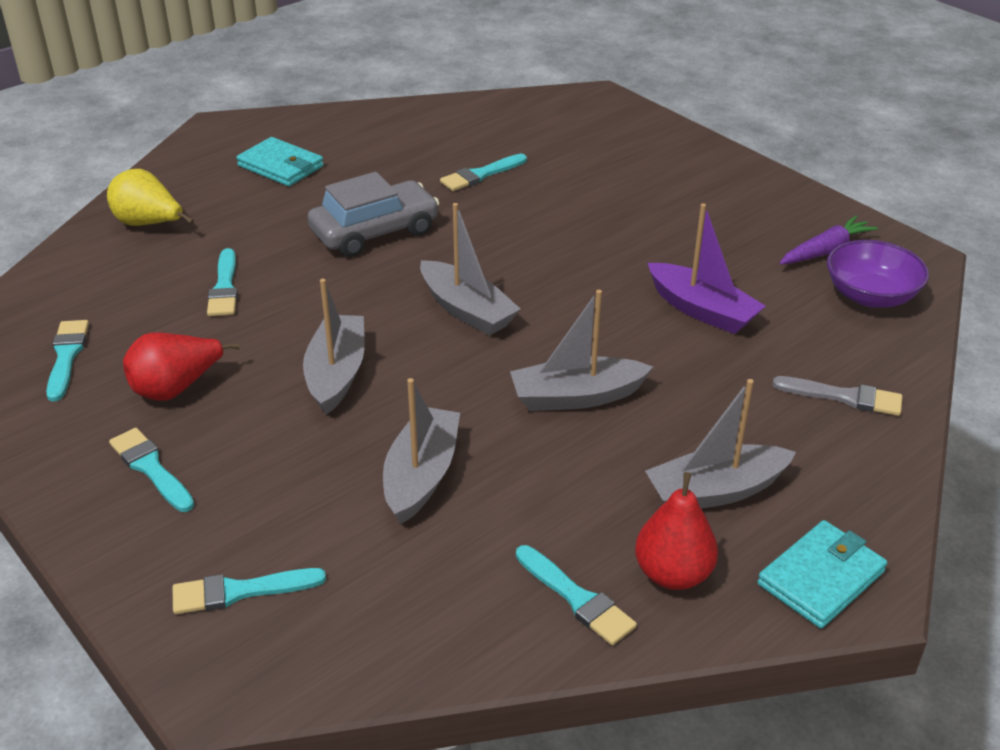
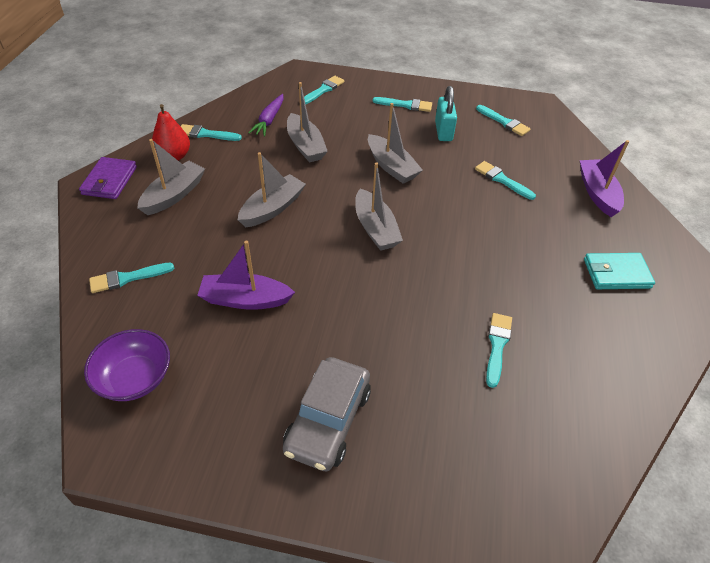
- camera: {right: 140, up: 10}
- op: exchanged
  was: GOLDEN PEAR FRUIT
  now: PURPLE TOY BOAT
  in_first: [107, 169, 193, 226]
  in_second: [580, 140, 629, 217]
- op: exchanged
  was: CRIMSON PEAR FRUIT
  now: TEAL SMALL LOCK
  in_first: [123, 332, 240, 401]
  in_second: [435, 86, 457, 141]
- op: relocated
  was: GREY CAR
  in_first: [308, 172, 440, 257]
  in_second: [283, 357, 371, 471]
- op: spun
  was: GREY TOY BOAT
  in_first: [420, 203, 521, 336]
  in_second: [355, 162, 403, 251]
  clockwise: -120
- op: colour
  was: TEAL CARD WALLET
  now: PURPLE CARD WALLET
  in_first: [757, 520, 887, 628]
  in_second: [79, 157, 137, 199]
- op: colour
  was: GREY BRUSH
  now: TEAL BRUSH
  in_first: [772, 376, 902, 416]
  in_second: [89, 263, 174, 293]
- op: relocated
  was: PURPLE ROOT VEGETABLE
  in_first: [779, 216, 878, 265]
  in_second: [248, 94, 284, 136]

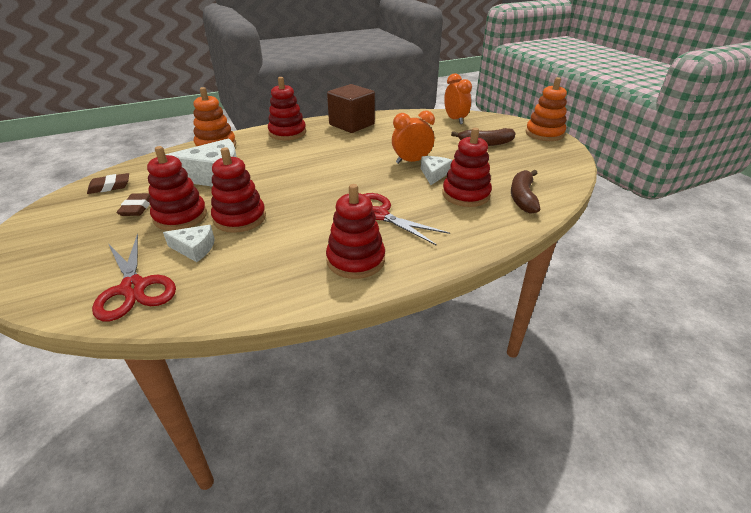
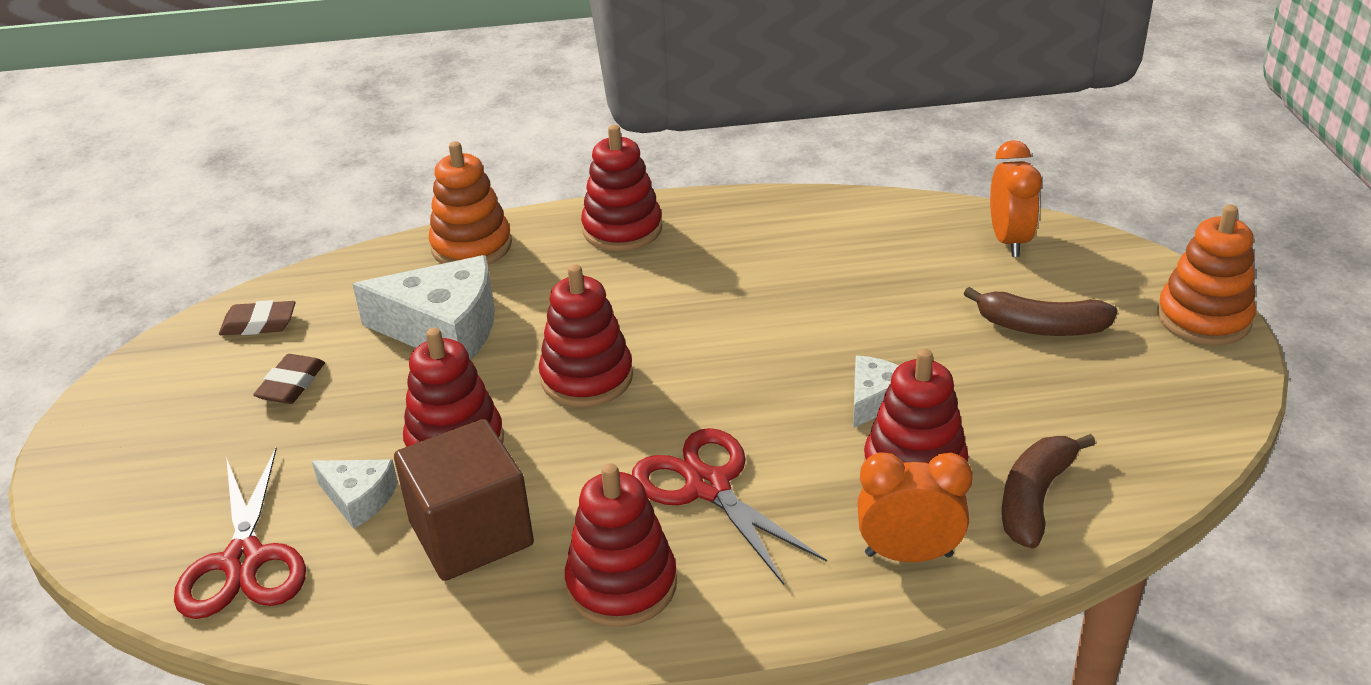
- camera: {right: 20, up: 0}
- op: relocated
  was: CRIMSON STACKING RINGS
  in_first: [147, 146, 207, 231]
  in_second: [539, 264, 633, 407]
- op: relocated
  was: RUSSET CUBE
  in_first: [327, 84, 375, 133]
  in_second: [394, 419, 534, 581]
- op: relocated
  was: ORANGE BEDSIDE CLOCK
  in_first: [392, 110, 435, 164]
  in_second: [857, 452, 973, 562]

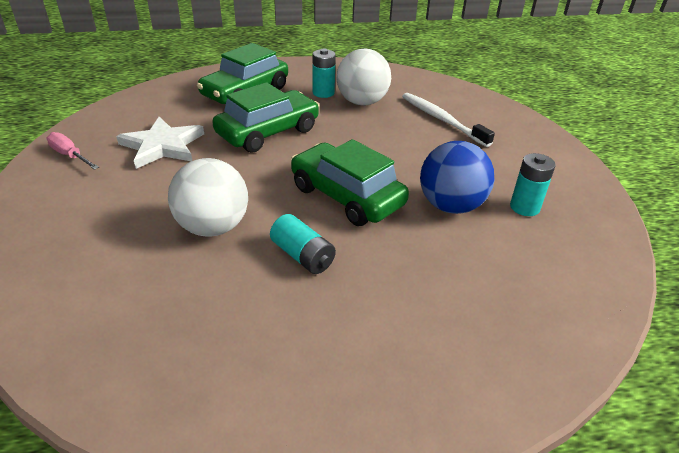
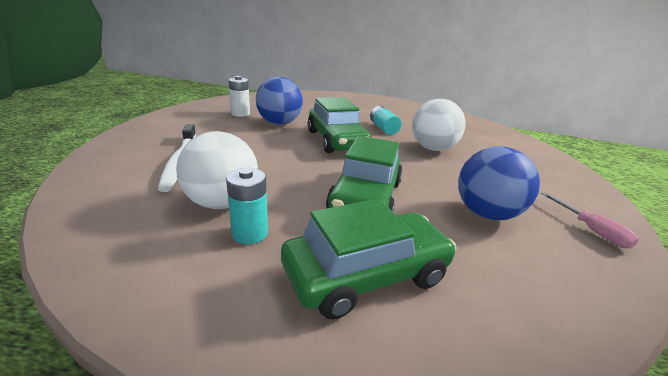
- camera: {right: -155, up: -10}
- op: exchanged
  was: SNOW-WHITE STAR SHAPE
  now: COBALT BALL
  in_first: [116, 117, 204, 169]
  in_second: [458, 147, 540, 220]
- op: spun
  was: EMERALD CAR
  in_first: [212, 82, 320, 153]
  in_second: [326, 136, 403, 212]
  clockwise: -60
- op: colour
  was: TEAL BATTERY
  now: SNOW-WHITE BATTERY
  in_first: [510, 153, 556, 216]
  in_second: [228, 76, 250, 117]

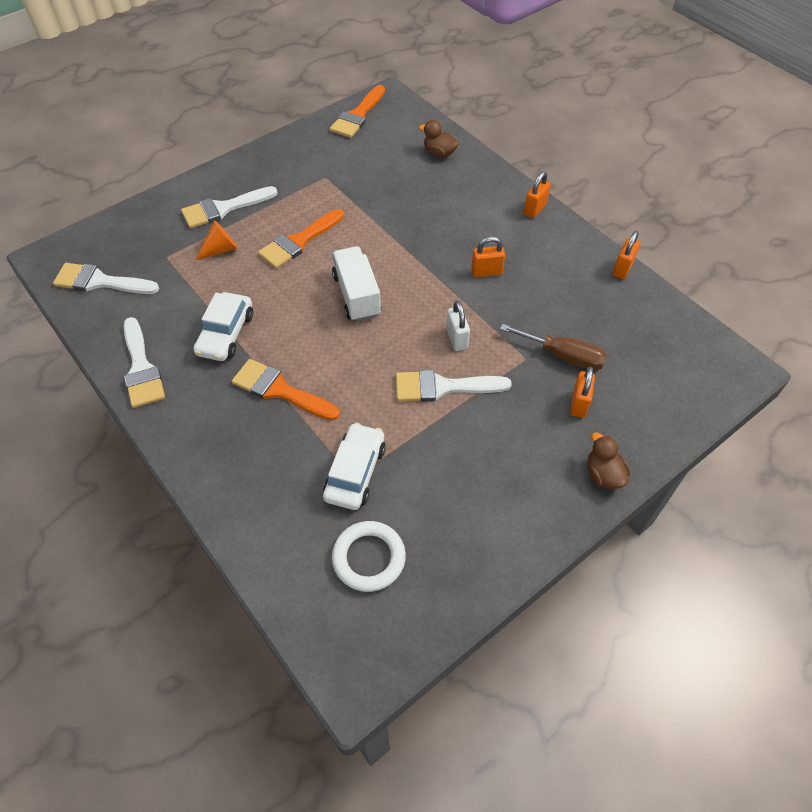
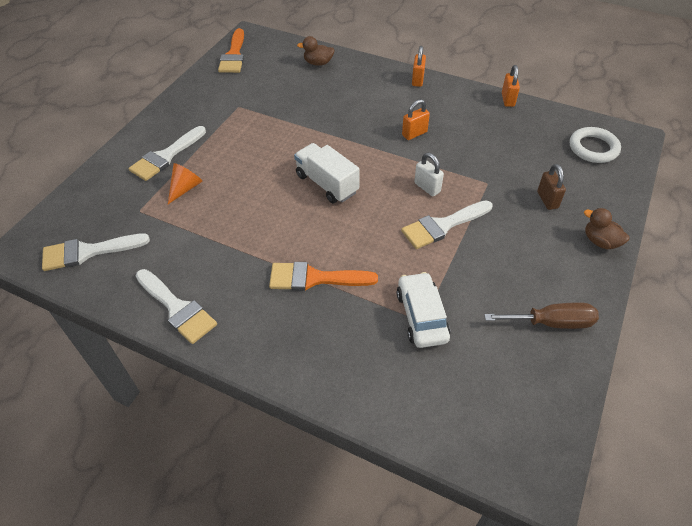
- camera: {right: -25, up: -5}
- op: missing
  was: SNOW-WHITE CAR
  in_first: [193, 292, 253, 361]
- op: missing
  was: ORANGE BRUSH
  in_first: [258, 209, 344, 269]
- op: relocated
  was: SNOW-WHITE TORUS
  in_first: [332, 521, 406, 592]
  in_second: [570, 127, 621, 163]
- op: relocated
  was: RUSSET FLAT SCREWDRIVER
  in_first: [500, 324, 607, 371]
  in_second: [484, 302, 599, 329]
- op: colour
  was: ORANGE SMALL LOCK
  now: RUSSET SMALL LOCK
  in_first: [570, 367, 595, 418]
  in_second: [537, 164, 566, 210]

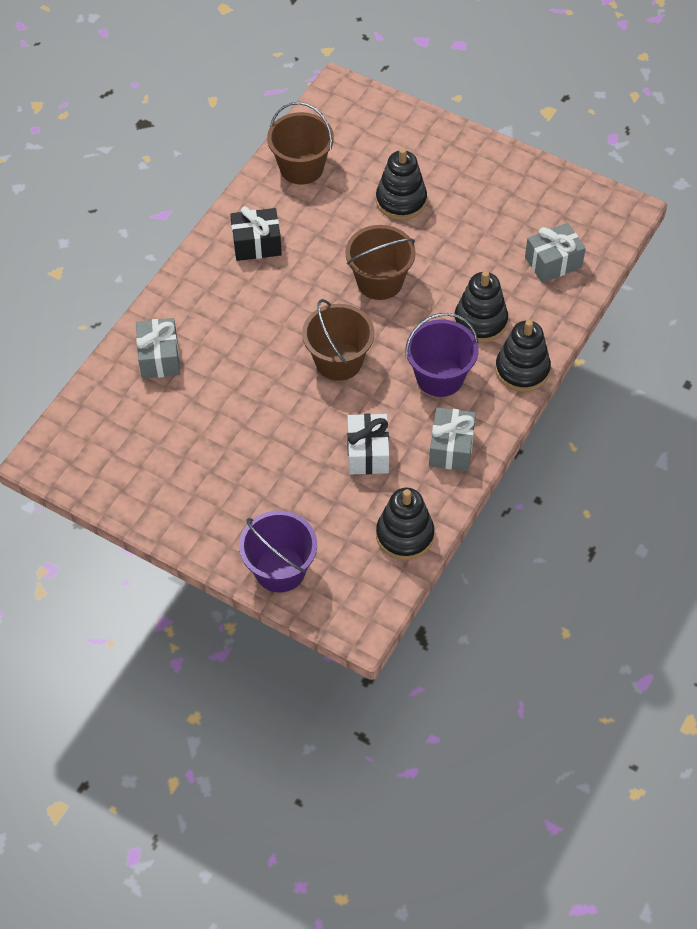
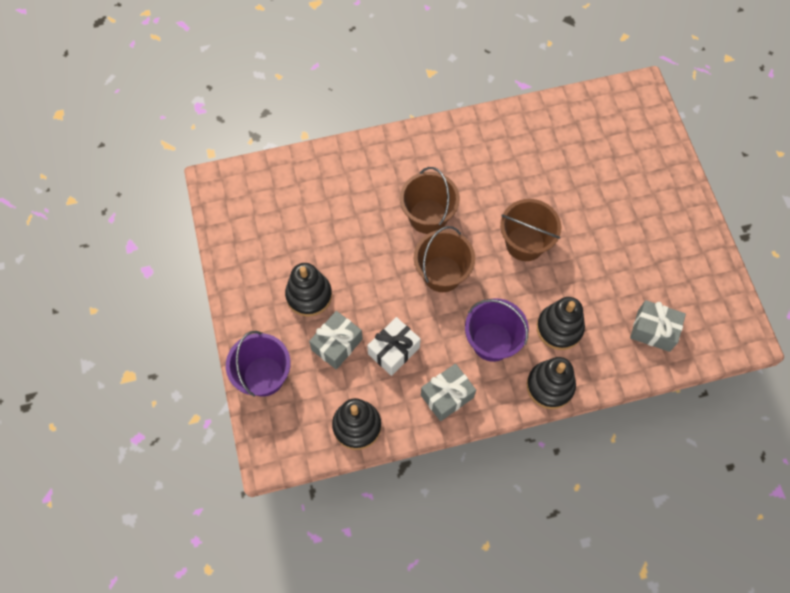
- camera: {right: 45, up: 10}
- op: relocated
  was: GREY WRAPPED GIFT
  in_first: [136, 318, 180, 379]
  in_second: [309, 311, 363, 370]
- op: missing
  was: JET-BLACK WRAPPED GIFT
  in_first: [230, 206, 282, 261]
- op: relocated
  was: RUSSET PAIL
  in_first: [267, 102, 334, 185]
  in_second: [400, 167, 460, 234]
- op: relocated
  was: JET-BLACK STACKING RINGS
  in_first: [376, 148, 427, 220]
  in_second: [285, 263, 332, 317]

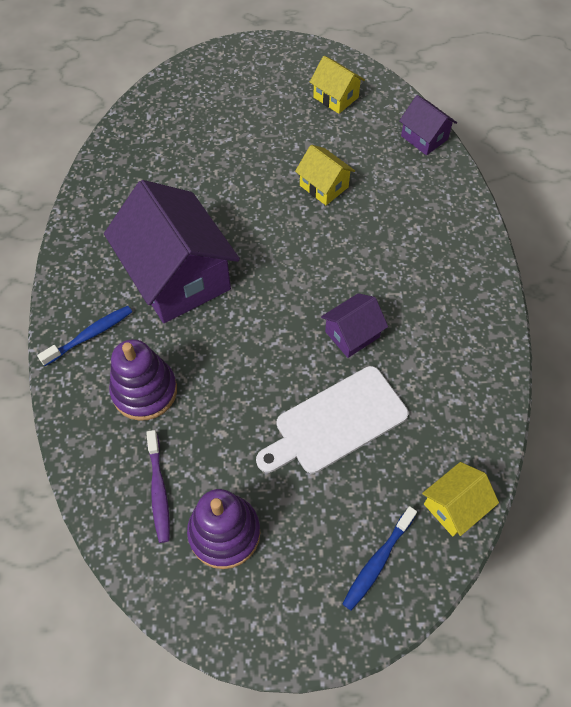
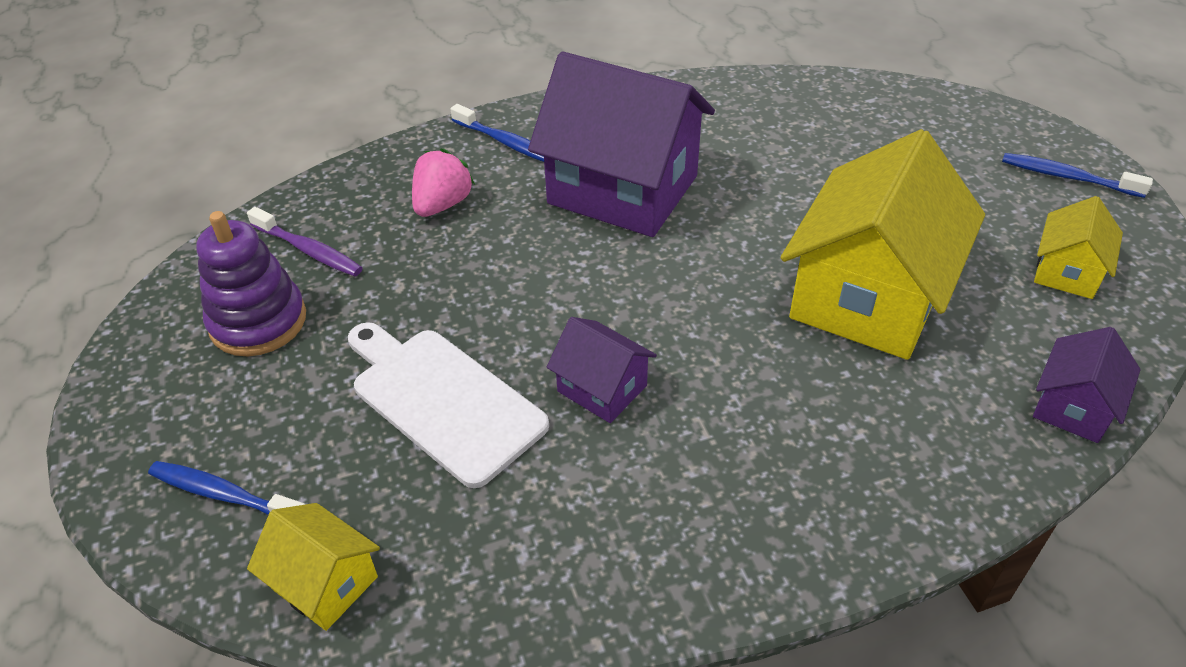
- camera: {right: 75, up: -15}
- op: spun
  was: PURPLE HOUSE
  in_first: [104, 180, 240, 323]
  in_second: [528, 51, 715, 237]
  clockwise: 75
- op: exchanged
  was: PURPLE STACKING RINGS
  now: ROSE-PINK TOY STRAWBERRY
  in_first: [109, 339, 177, 421]
  in_second: [412, 148, 475, 217]
- op: spun
  was: PURPLE TOOTHBRUSH
  in_first: [146, 430, 170, 543]
  in_second: [247, 207, 363, 276]
  clockwise: -120
- op: size
  was: GOLDEN HOUSE
  in_first: [295, 145, 355, 205]
  in_second: [781, 129, 985, 360]
  ratio: 2.11
- op: appeared
  now: COBALT TOOTHBRUSH
  in_second: [1002, 153, 1153, 198]

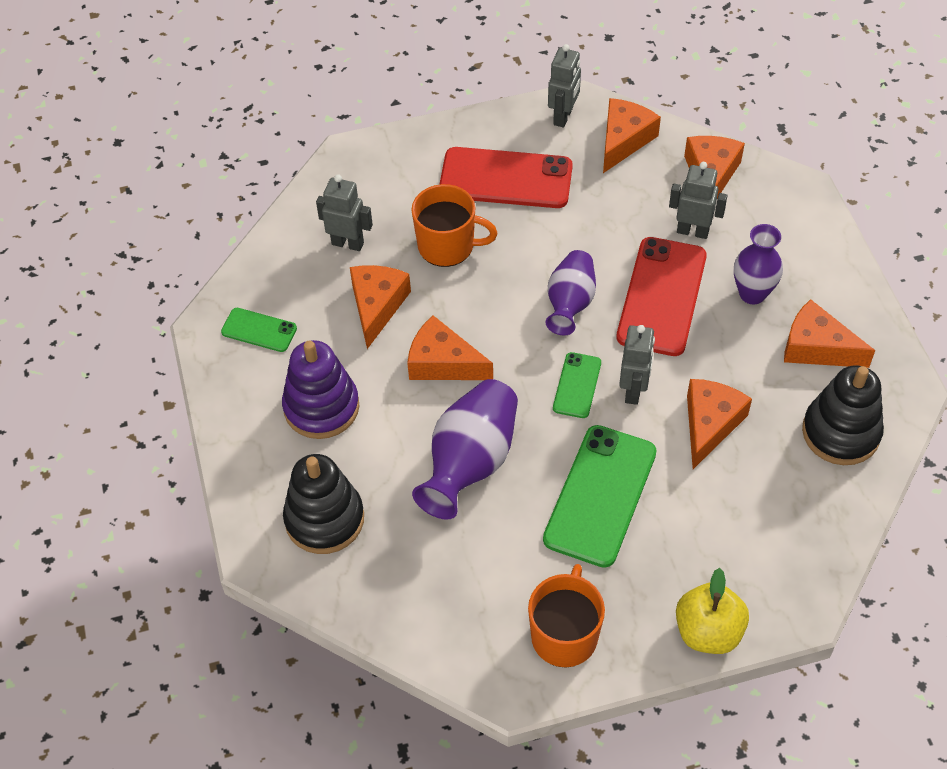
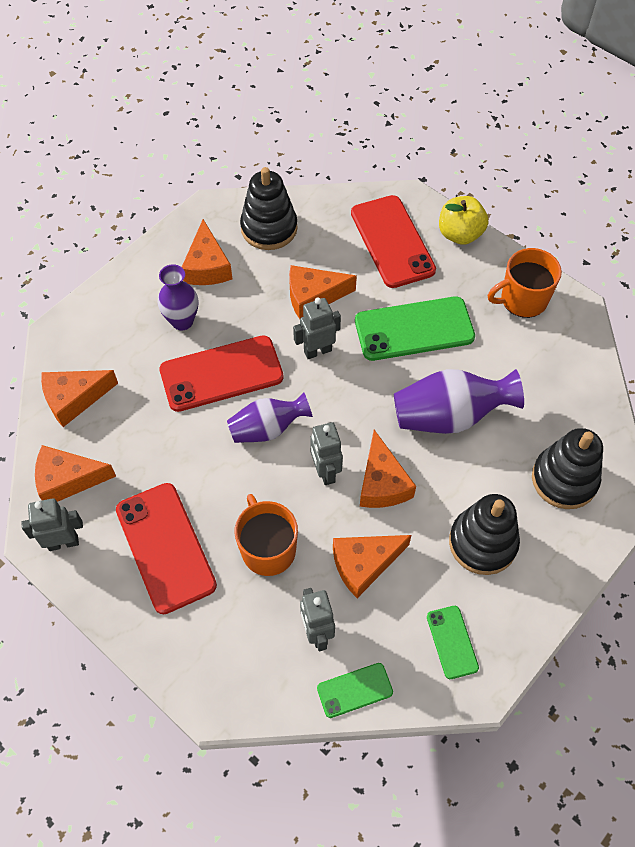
- camera: {right: -125, up: 5}
- op: colour
  was: PURPLE STACKING RINGS
  now: JET-BLACK STACKING RINGS
  in_first: [282, 340, 359, 439]
  in_second: [449, 494, 520, 575]
- op: relocated
  was: EMERALD PHONE
  in_first: [553, 352, 601, 418]
  in_second: [317, 663, 393, 718]
- op: relocated
  was: GREY ROBOT FIGURE
  in_first: [669, 162, 728, 239]
  in_second: [310, 422, 343, 485]
- op: appeared
  now: CRIMSON PHONE
  in_second: [351, 195, 436, 288]

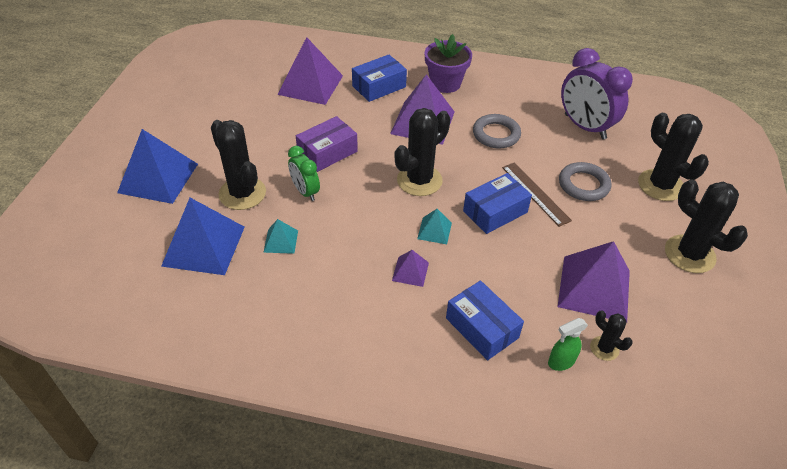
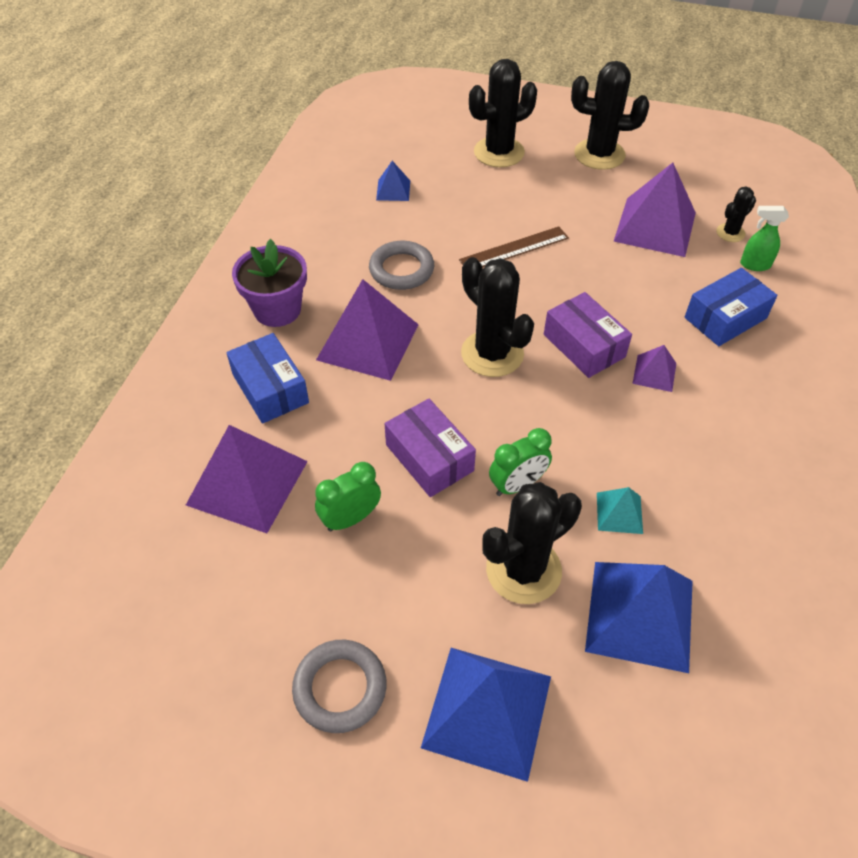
- camera: {right: -85, up: 5}
- op: exchanged
  was: TEAL PYRAMID SHAPE
  now: PURPLE BOX
  in_first: [417, 209, 452, 244]
  in_second: [544, 292, 632, 378]
- op: missing
  was: COBALT BOX
  in_first: [463, 173, 532, 234]
- op: spun
  was: EMERALD SPRAY BOTTLE
  in_first: [548, 318, 588, 371]
  in_second: [740, 206, 789, 271]
  clockwise: 120
- op: relocated
  was: GREY TORUS
  in_first: [559, 162, 611, 201]
  in_second: [292, 640, 387, 733]
- op: exchanged
  was: PURPLE BEDSIDE CLOCK
  now: COBALT PYRAMID SHAPE
  in_first: [561, 48, 633, 139]
  in_second: [376, 161, 410, 201]
- op: spun
  was: JET-BLACK CACTUS
  in_first: [665, 180, 748, 273]
  in_second: [571, 61, 649, 170]
  clockwise: 45
- op: appeared
  now: EMERALD BEDSIDE CLOCK
  in_second: [315, 462, 381, 532]

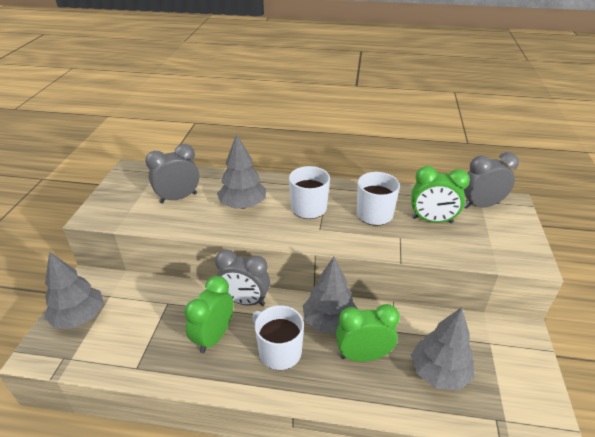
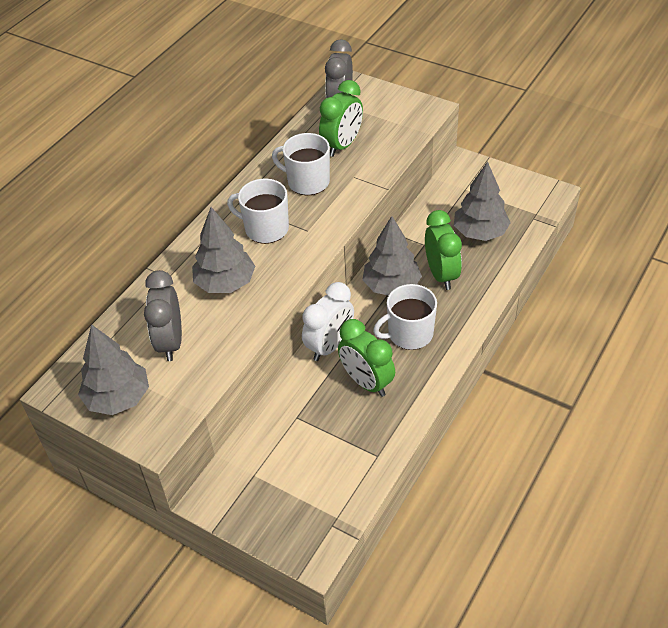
- camera: {right: -65, up: 10}
- op: relocated
  was: GREY TREE
  in_first: [44, 252, 104, 328]
  in_second: [78, 324, 149, 415]
- op: colour
  was: GREY BEDSIDE CLOCK
  now: SNOW-WHITE BEDSIDE CLOCK
  in_first: [215, 250, 270, 306]
  in_second: [302, 282, 354, 361]
- op: spun
  was: EMERALD BEDSIDE CLOCK
  in_first: [336, 304, 400, 362]
  in_second: [425, 210, 462, 290]
  clockwise: 150

